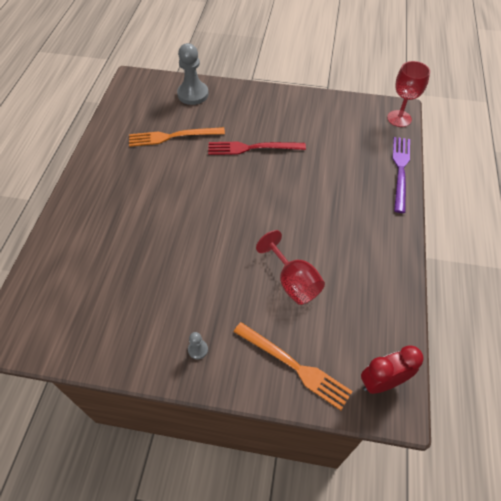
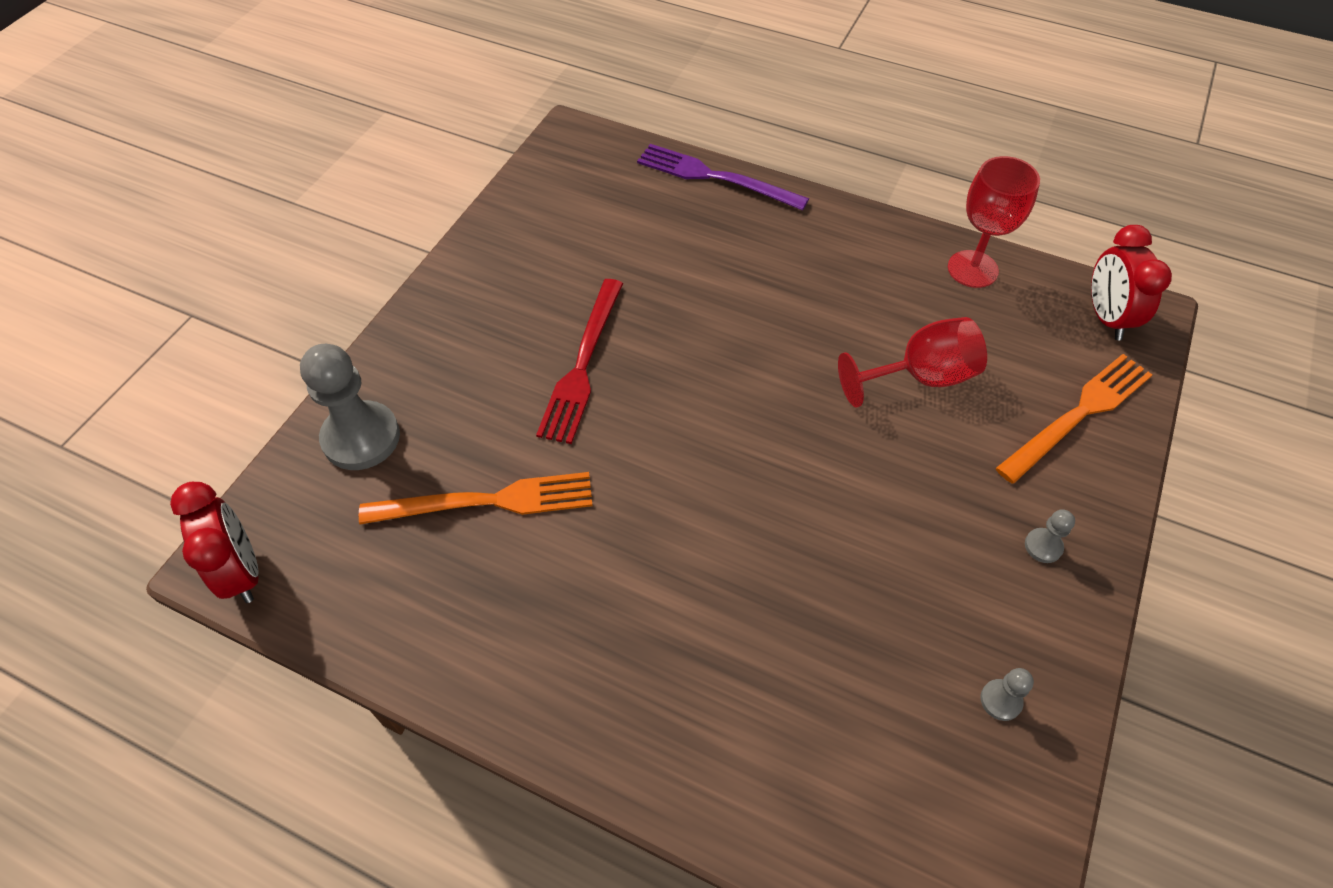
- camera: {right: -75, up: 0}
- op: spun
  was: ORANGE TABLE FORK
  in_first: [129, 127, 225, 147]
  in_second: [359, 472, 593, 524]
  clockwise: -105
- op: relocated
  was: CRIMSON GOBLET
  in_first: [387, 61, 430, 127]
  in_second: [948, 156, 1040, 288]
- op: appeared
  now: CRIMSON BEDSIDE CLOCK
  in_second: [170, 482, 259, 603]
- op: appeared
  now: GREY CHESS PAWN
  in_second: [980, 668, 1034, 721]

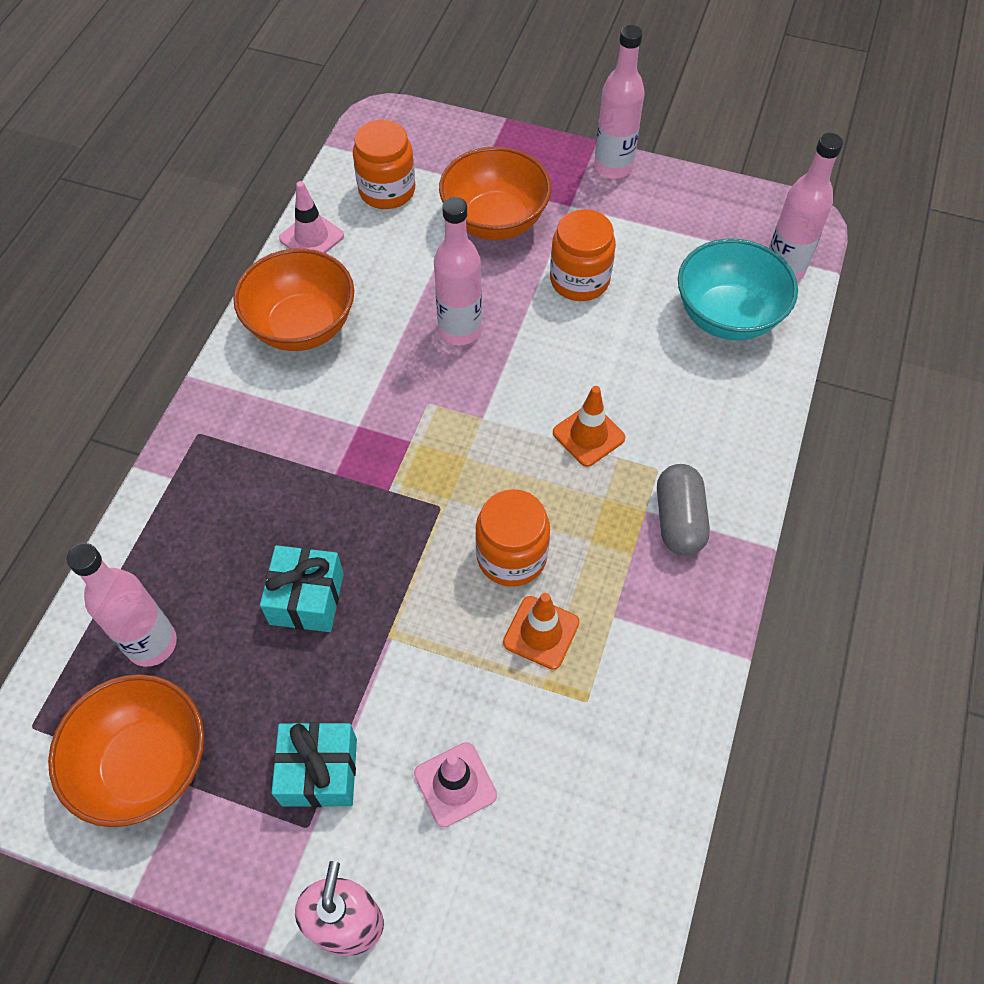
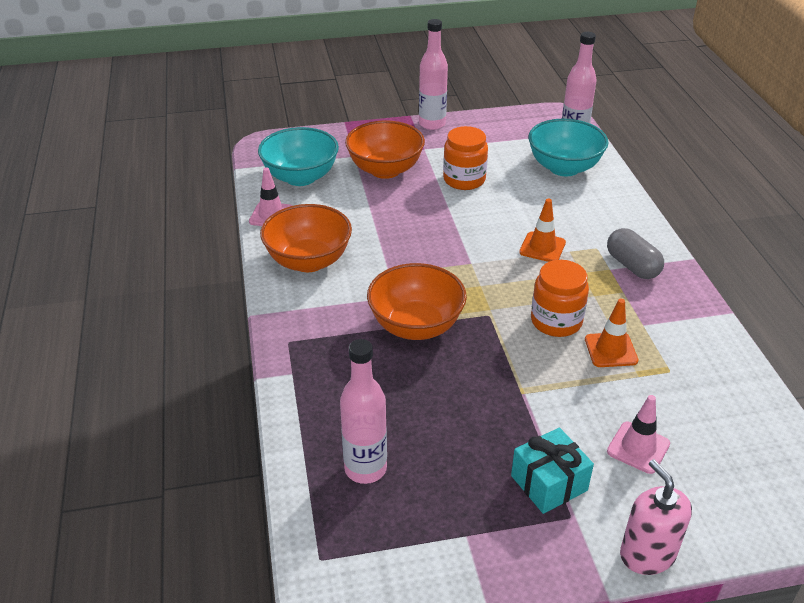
- camera: {right: -30, up: -20}
- op: relocated
  was: ORANGE SERVING BOWL
  in_first: [48, 674, 204, 827]
  in_second: [367, 263, 467, 340]
- op: missing
  was: TEAL WRAPPED GIFT
  in_first: [260, 545, 344, 632]
- op: exchanged
  was: ORANGE PRESERVE JAR
  now: TEAL SERVING BOWL
  in_first: [353, 119, 415, 209]
  in_second: [258, 127, 339, 186]
- op: missing
  was: ROSE-PINK DRINK BOTTLE
  in_first: [434, 197, 482, 345]

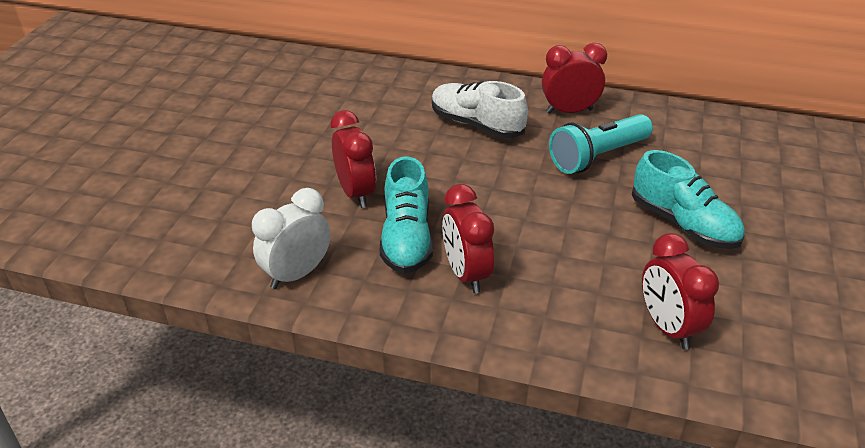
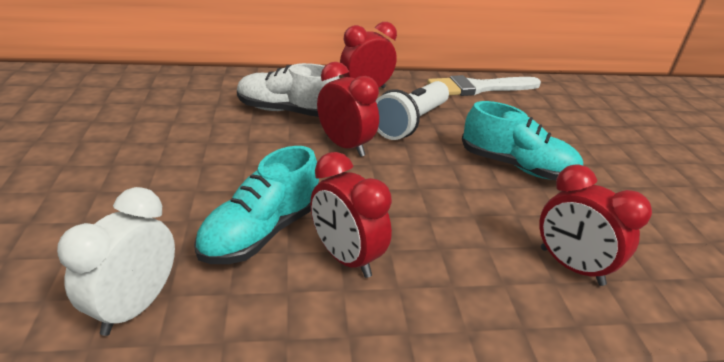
- camera: {right: -25, up: -5}
- op: relocated
  was: CRIMSON BEDSIDE CLOCK
  in_first: [331, 110, 376, 208]
  in_second: [317, 62, 379, 157]
- op: spun
  was: TEAL SNEAKER
  in_first: [380, 156, 433, 274]
  in_second: [194, 146, 319, 264]
  clockwise: 60
- op: colour
  was: TEAL FLASHLIGHT
  now: SNOW-WHITE FLASHLIGHT
  in_first: [549, 114, 653, 174]
  in_second: [376, 81, 449, 140]
- op: appeared
  now: SNOW-WHITE BRUSH
  in_second: [427, 75, 541, 96]

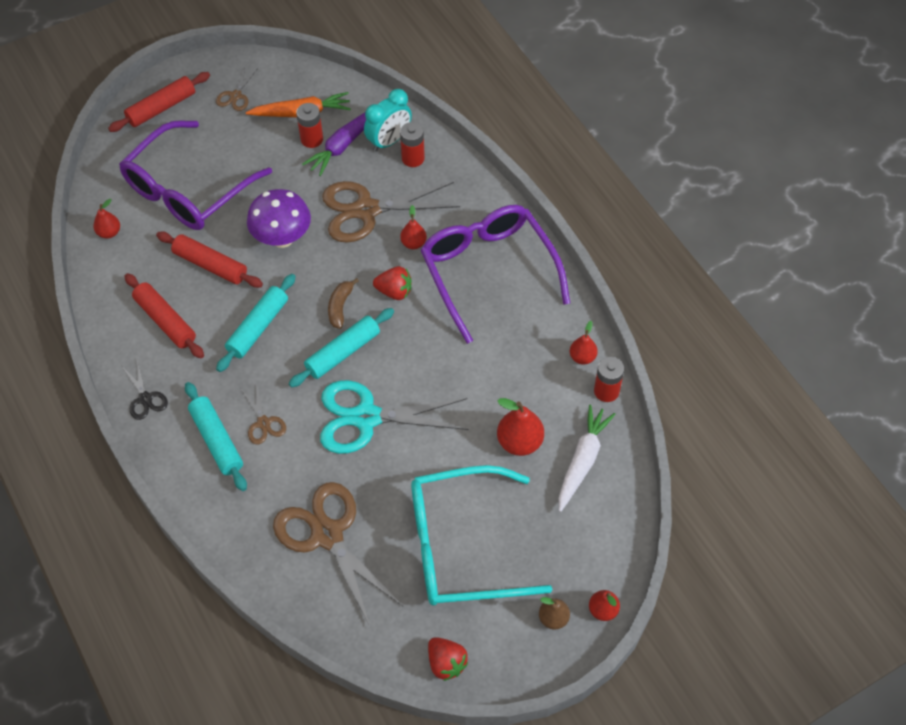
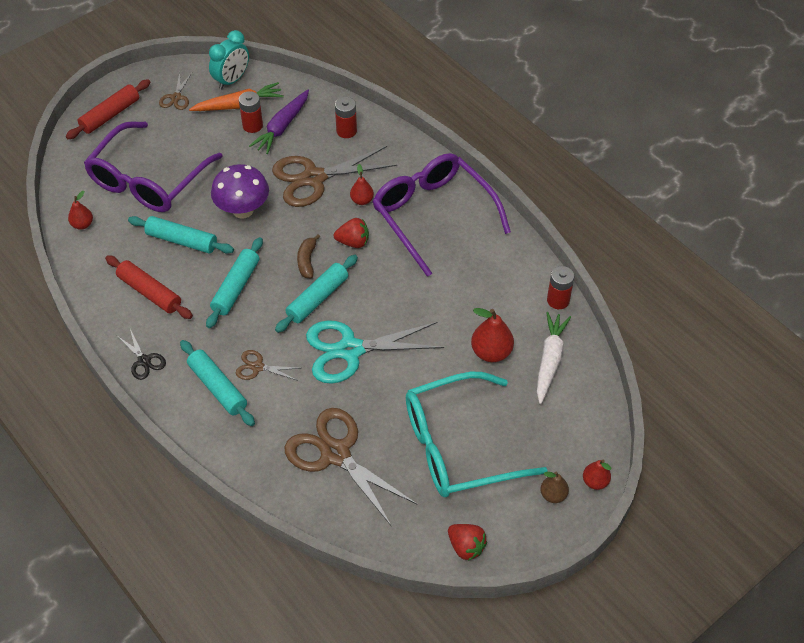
- camera: {right: -10, up: -5}
- op: colour
  was: CRIMSON PASTRY ROLLER
  now: TEAL PASTRY ROLLER
  in_first: [156, 231, 263, 288]
  in_second: [128, 216, 234, 254]
- op: spun
  was: RUSSET SCISSORS
  in_first: [241, 384, 286, 445]
  in_second: [236, 350, 299, 381]
  clockwise: 135
- op: relocated
  was: TEAL BEDSIDE CLOCK
  in_first: [364, 89, 412, 152]
  in_second: [209, 30, 249, 89]
- op: missing
  was: CRIMSON PEAR FRUIT
  in_first: [570, 321, 598, 365]

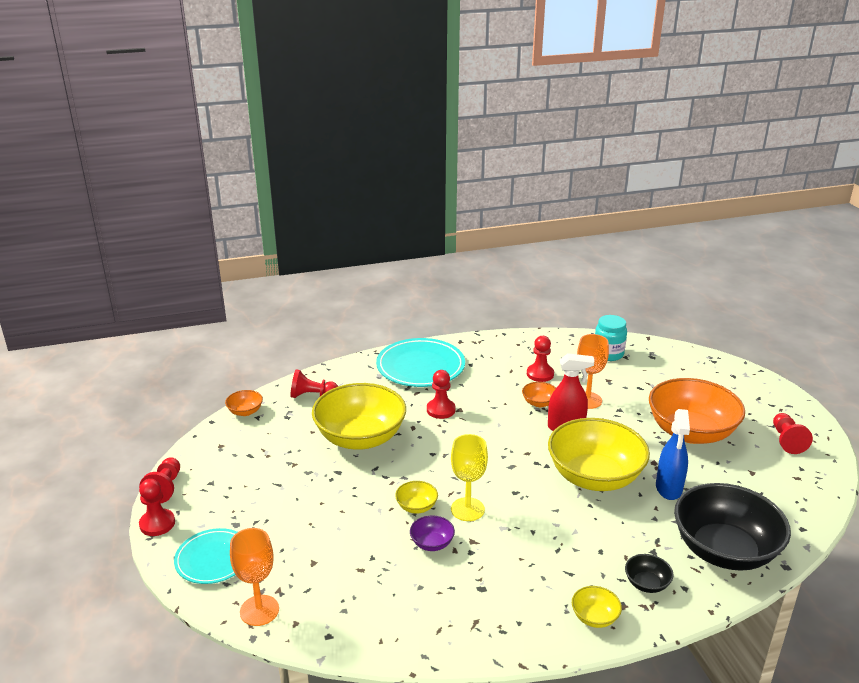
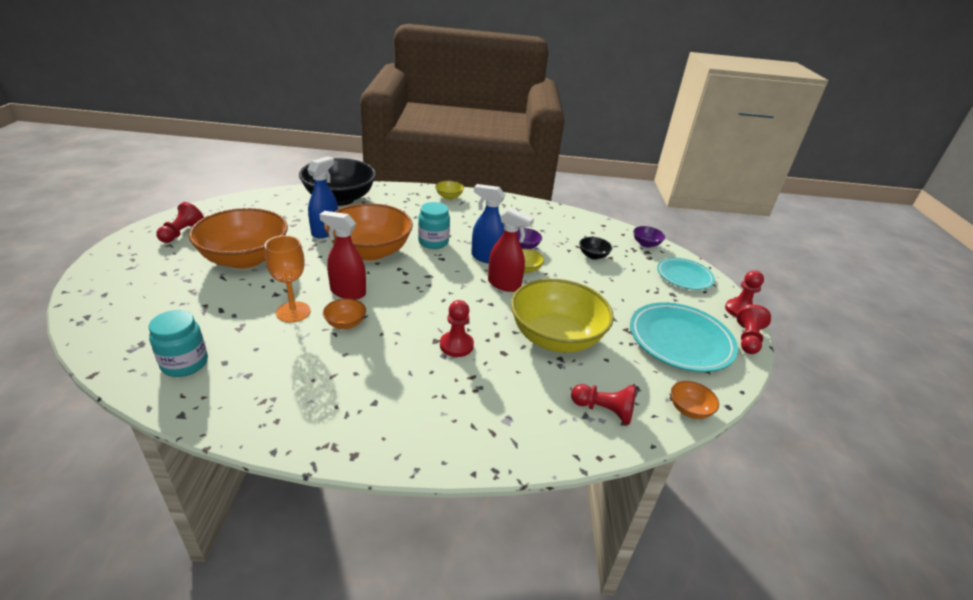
- camera: {right: -165, up: 5}
- op: exchanged
  was: ORANGE GOBLET
  now: PURPLE SERVING BOWL
  in_first: [230, 528, 279, 626]
  in_second: [633, 226, 665, 248]
- op: relocated
  was: TEAL DINNER PLATE
  in_first: [376, 338, 465, 387]
  in_second: [630, 302, 738, 372]
- op: exchanged
  was: GOLDEN GOBLET
  now: COBALT SPRAY BOTTLE
  in_first: [451, 434, 488, 521]
  in_second: [471, 184, 505, 264]
- op: missing
  was: CRIMSON CHESS PAWN
  in_first: [527, 336, 554, 382]
- op: colour
  was: GOLDEN SERVING BOWL
  now: ORANGE SERVING BOWL
  in_first: [548, 418, 650, 491]
  in_second: [324, 203, 413, 261]
- op: relocated
  was: JET-BLACK SERVING BOWL
  in_first: [625, 554, 674, 593]
  in_second: [579, 237, 612, 259]
- op: appeared
  now: TEAL PRESERVE JAR
  in_second: [418, 202, 450, 249]
- op: appeared
  now: CRIMSON SPRAY BOTTLE
  in_second: [488, 208, 534, 292]

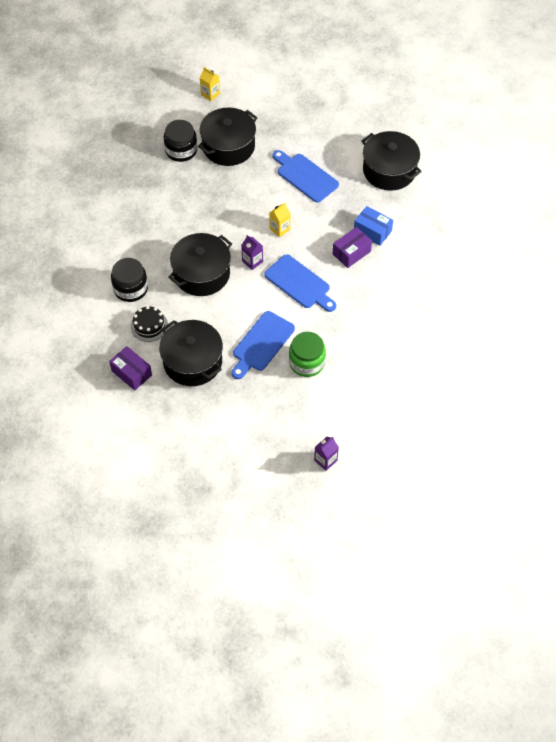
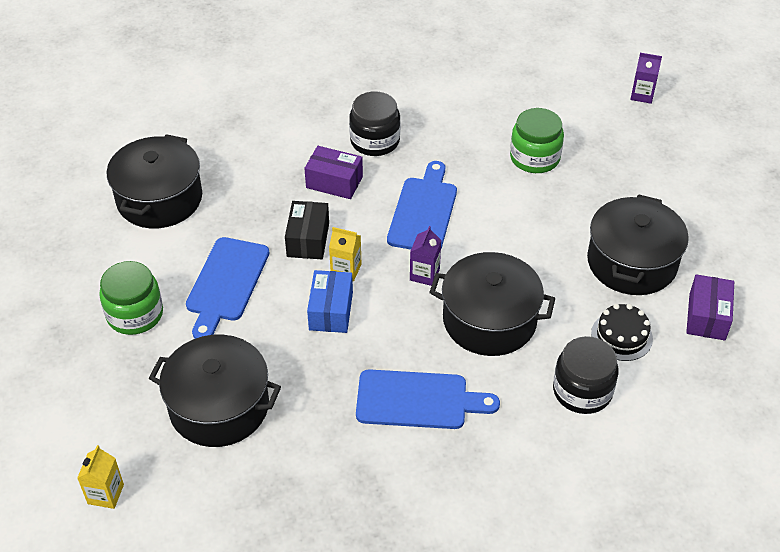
- camera: {right: -120, up: -10}
- op: relocated
  was: JET-BLACK PRESERVE JAR
  in_first: [164, 120, 197, 162]
  in_second: [349, 91, 400, 156]
- op: relocated
  was: COBALT BREAD BOARD
  in_first: [231, 311, 295, 379]
  in_second: [356, 369, 500, 429]
- op: relocated
  was: COBALT BOX
  in_first: [354, 206, 393, 246]
  in_second: [307, 270, 353, 333]
- op: appeared
  now: EMERALD PRESERVE JAR
  in_second: [99, 261, 163, 335]
- op: appeared
  now: JET-BLACK BOX
  in_second: [285, 201, 329, 259]

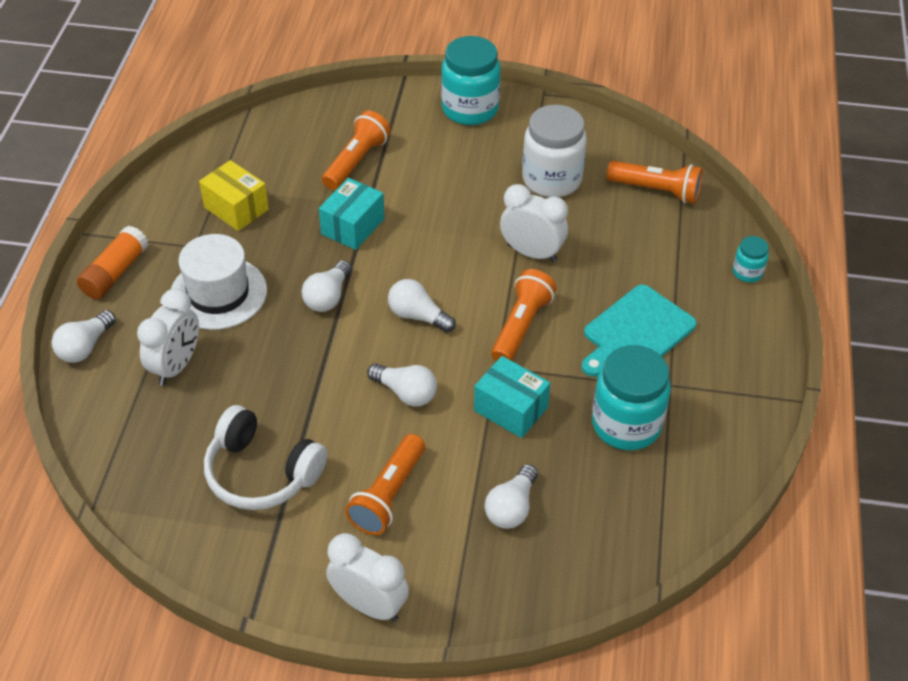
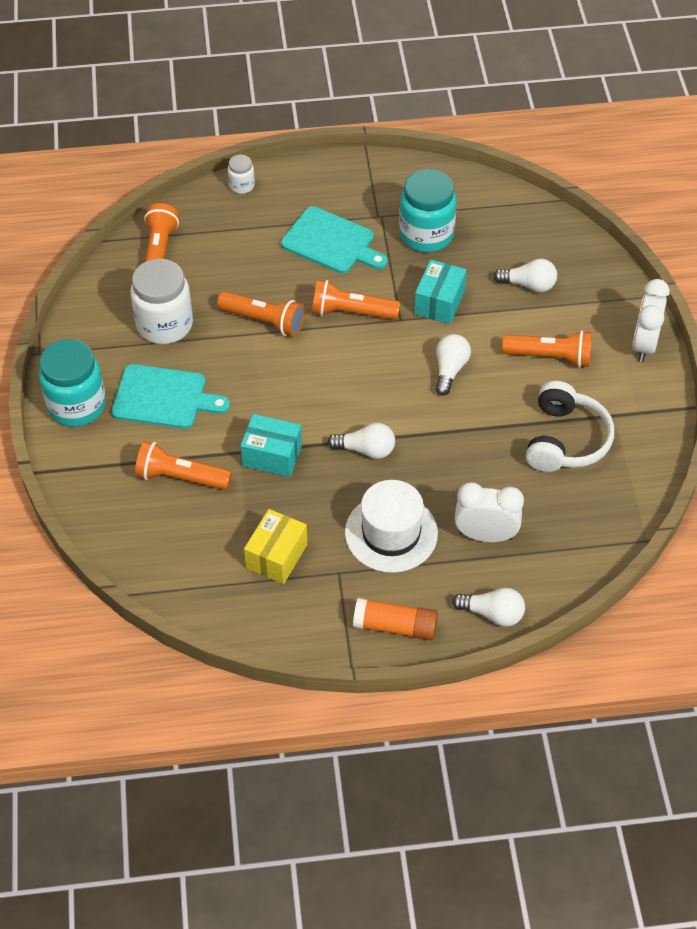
- camera: {right: -105, up: 5}
- op: missing
  was: SNOW-WHITE LIGHT BULB
  in_first: [388, 279, 456, 333]
- op: exchanged
  was: SNOW-WHITE BEDSIDE CLOCK
  now: ORANGE FLASHLIGHT
  in_first: [500, 184, 568, 262]
  in_second: [217, 291, 305, 337]
- op: colour
  was: TEAL PRESERVE JAR
  now: SNOW-WHITE PRESERVE JAR
  in_first: [733, 236, 769, 282]
  in_second: [228, 155, 255, 194]
- op: appeared
  now: TEAL BREAD BOARD
  in_second: [111, 364, 230, 429]

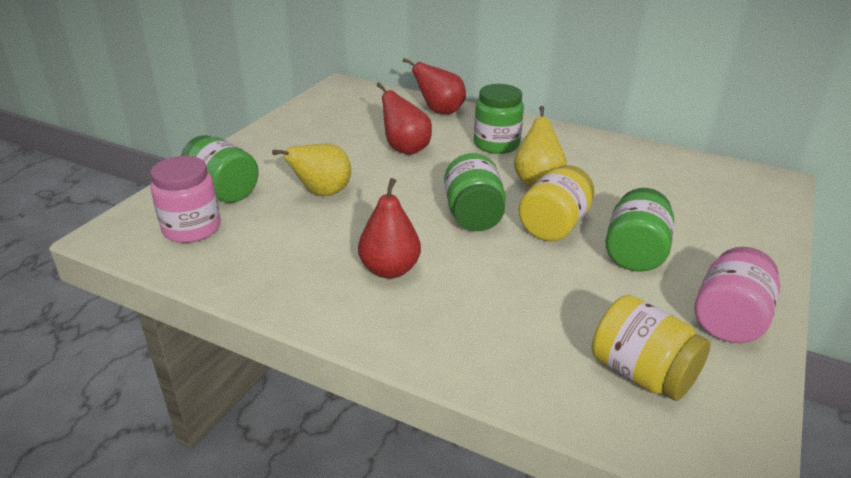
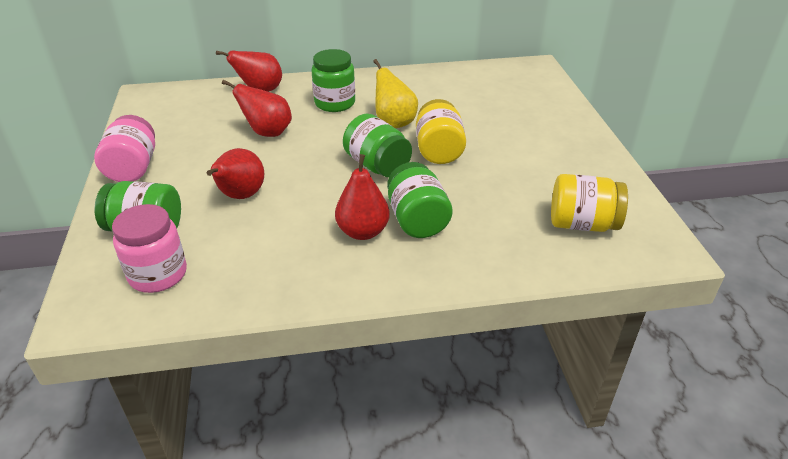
- camera: {right: -35, up: 5}
- op: colour
  was: GOLDEN PEAR FRUIT
  now: CRIMSON PEAR FRUIT
  in_first: [272, 144, 351, 196]
  in_second: [206, 148, 264, 199]
- op: relocated
  was: EMERALD PRESERVE JAR
  in_first: [605, 188, 674, 272]
  in_second: [387, 162, 453, 238]
- op: relocated
  was: ROSE-PINK PRESERVE JAR
  in_first: [695, 247, 780, 343]
  in_second: [94, 115, 155, 182]

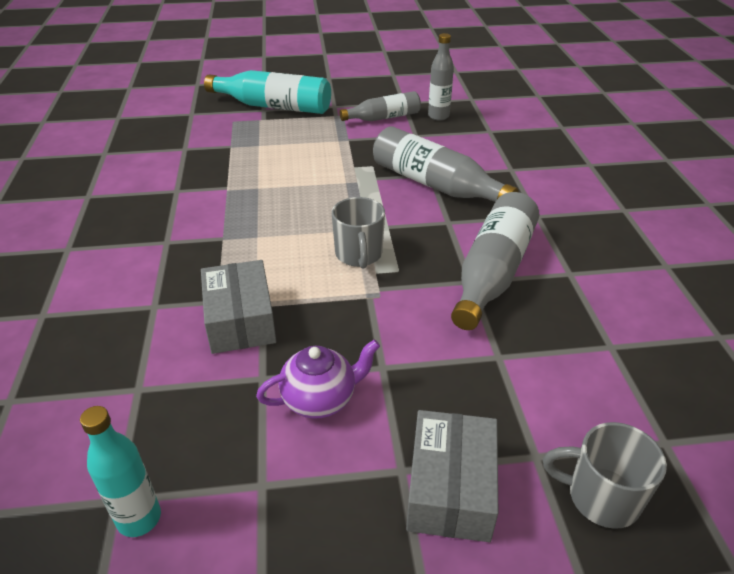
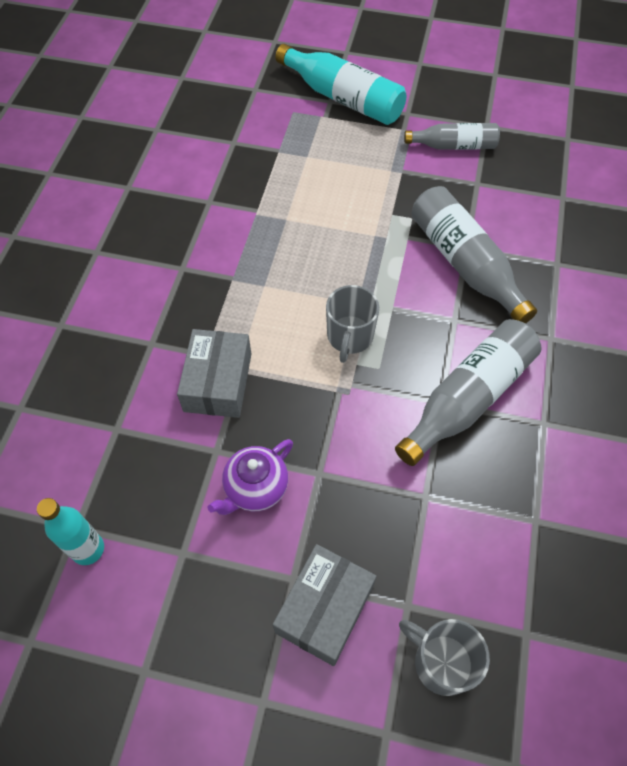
- camera: {right: 20, up: 20}
- op: spun
  was: PURPLE TEAPOT
  in_first: [256, 340, 380, 418]
  in_second: [208, 439, 293, 515]
  clockwise: 135
- op: missing
  was: GREY DRINK BOTTLE
  in_first: [428, 33, 454, 121]

